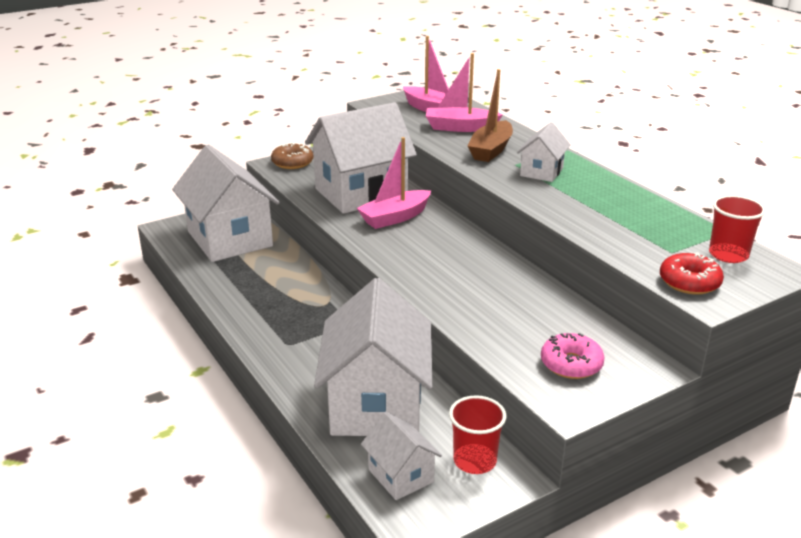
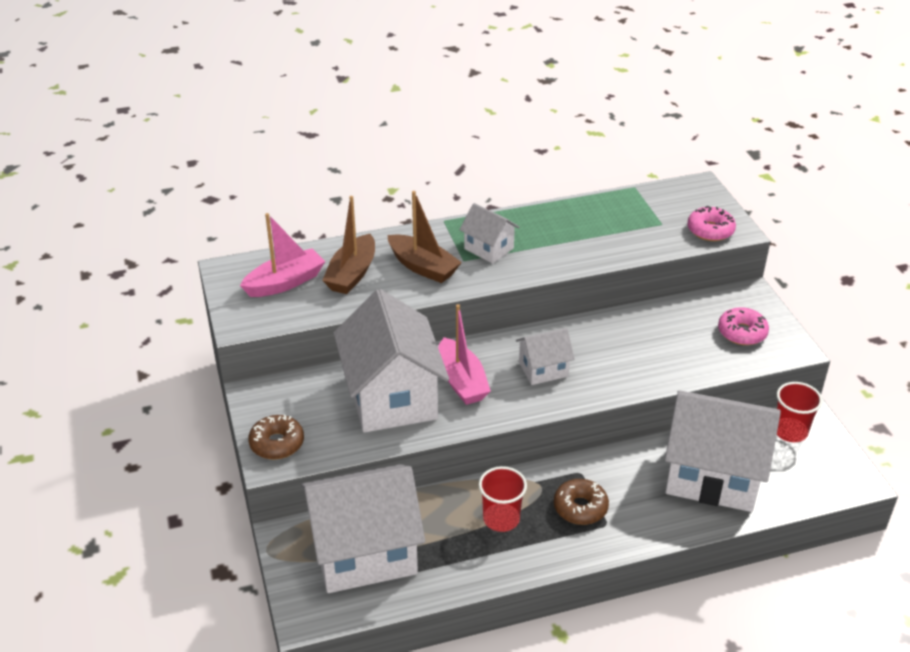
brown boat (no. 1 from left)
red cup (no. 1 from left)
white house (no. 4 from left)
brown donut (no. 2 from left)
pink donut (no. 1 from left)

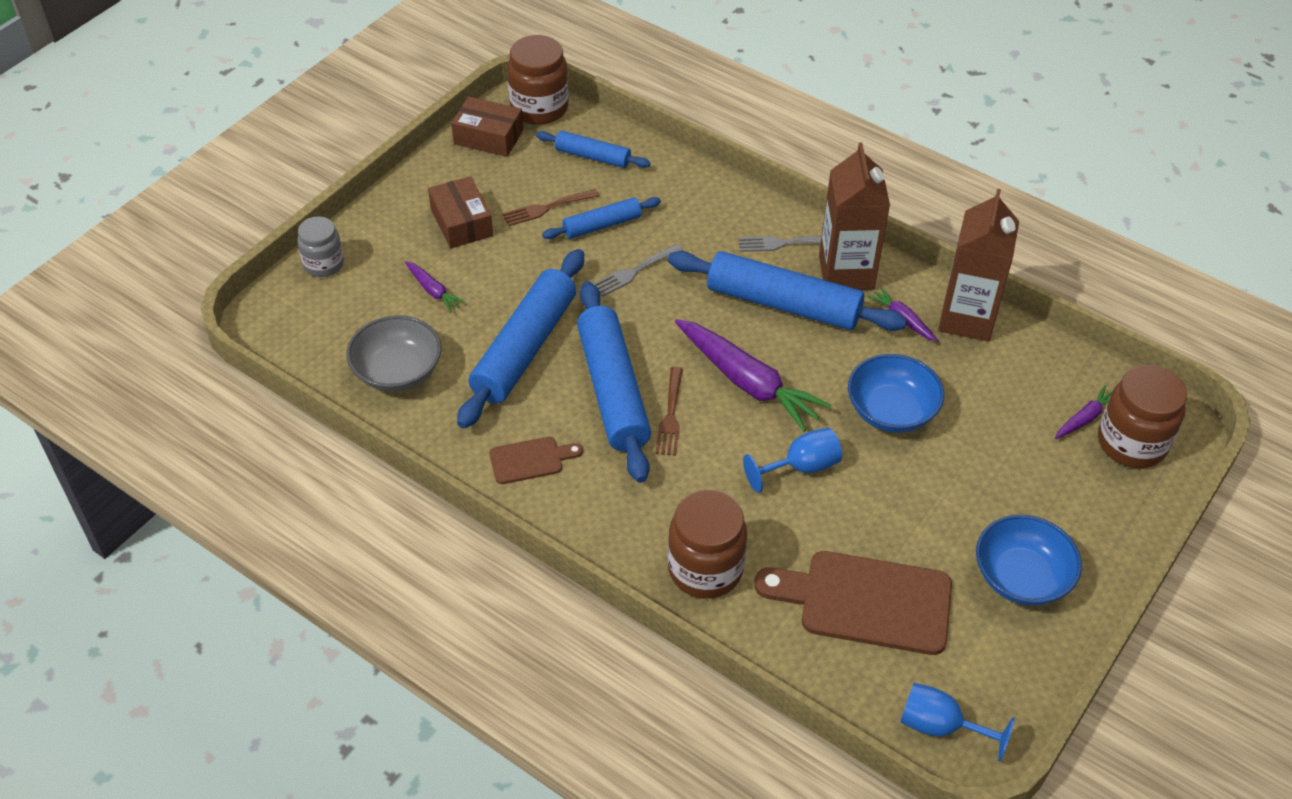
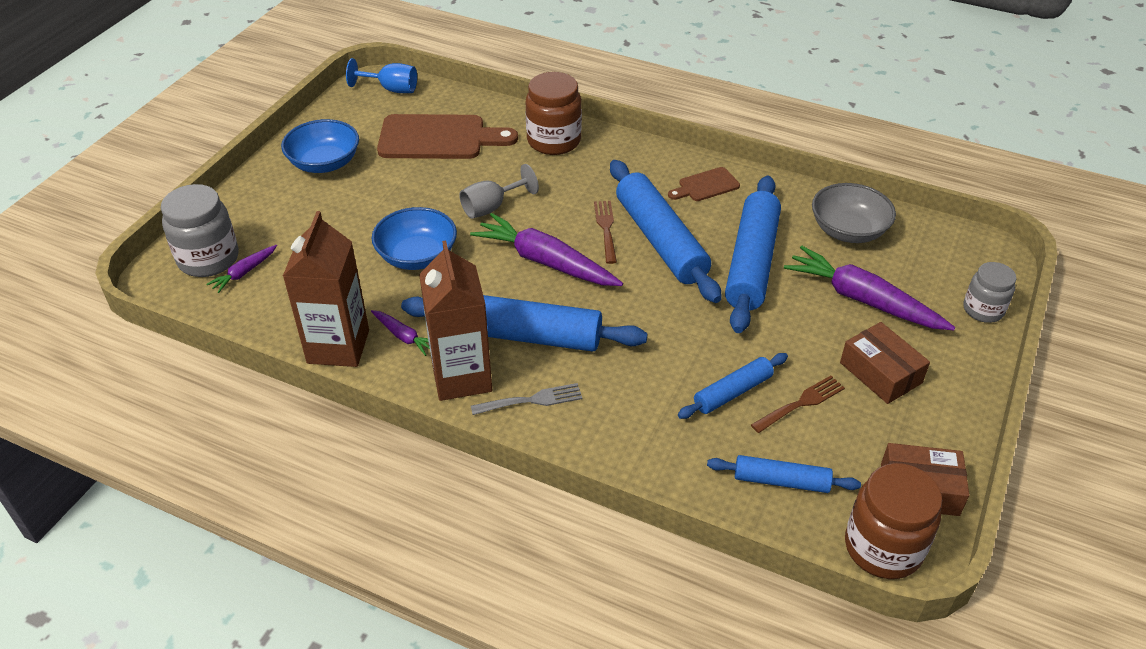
grey jar (no. 1 from left)
grey goblet
purple carrot (no. 4 from left)
grey fork (no. 1 from left in the first image)

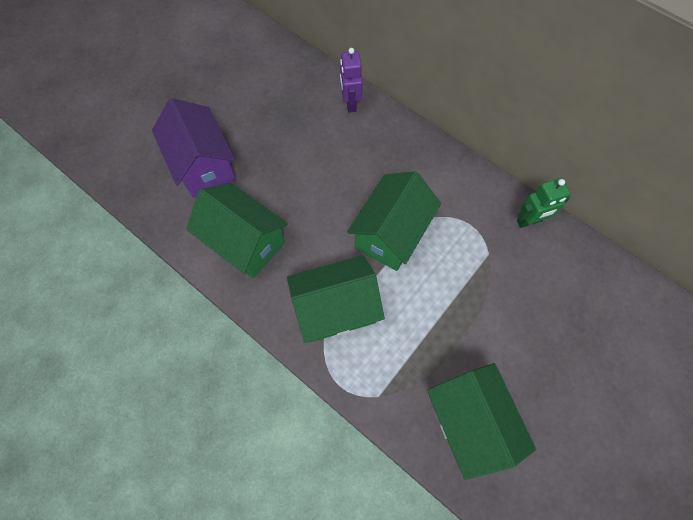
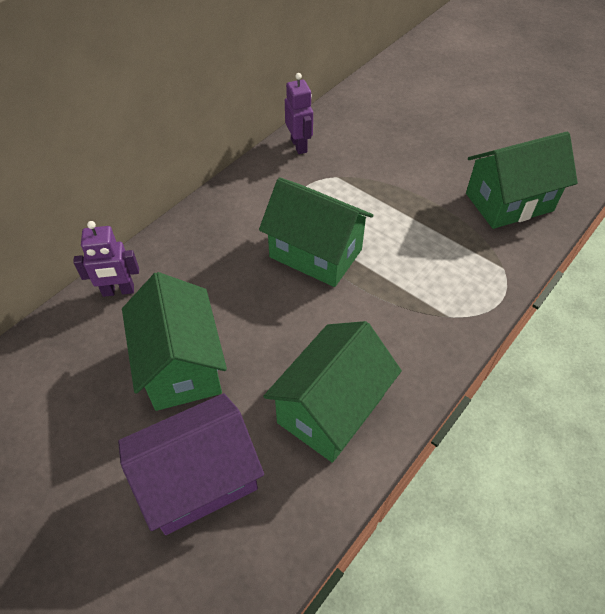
green house (no. 1 from left)
purple robot (no. 2 from left)

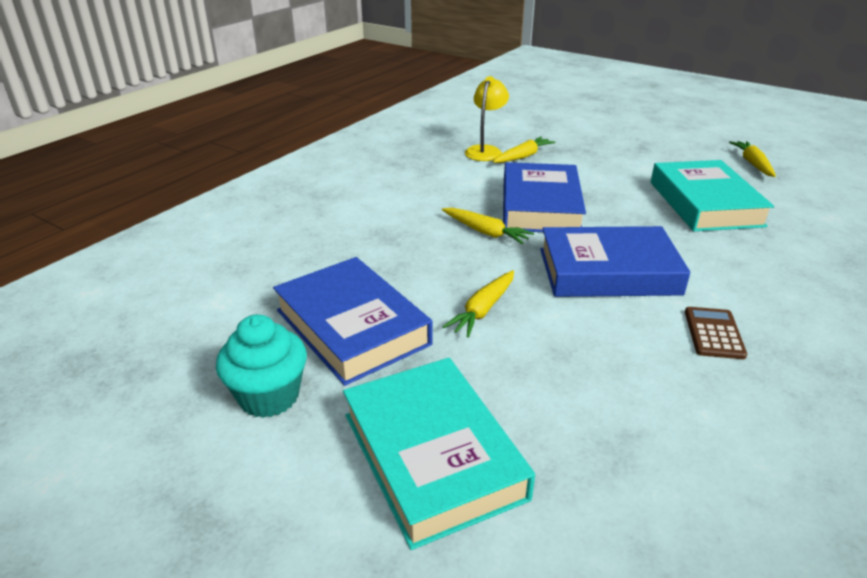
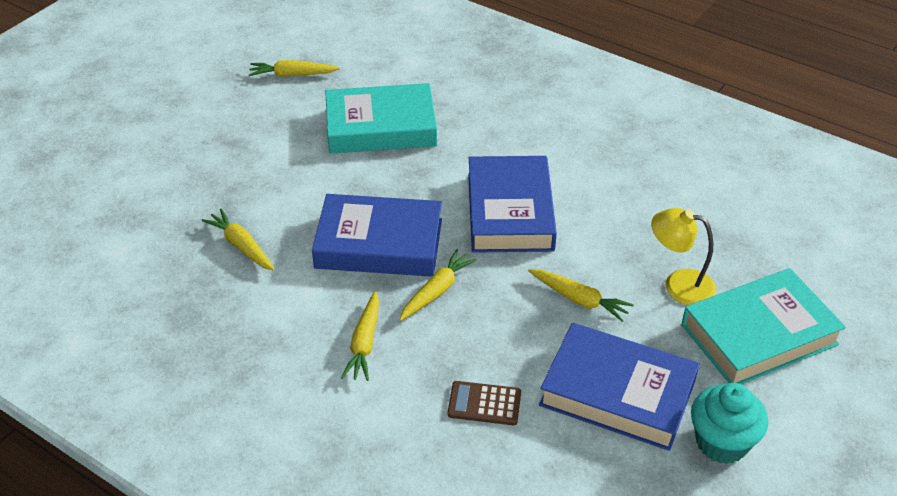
yellow carrot (no. 3 from left)
brown calculator
blue book (no. 3 from left)
yellow lamp

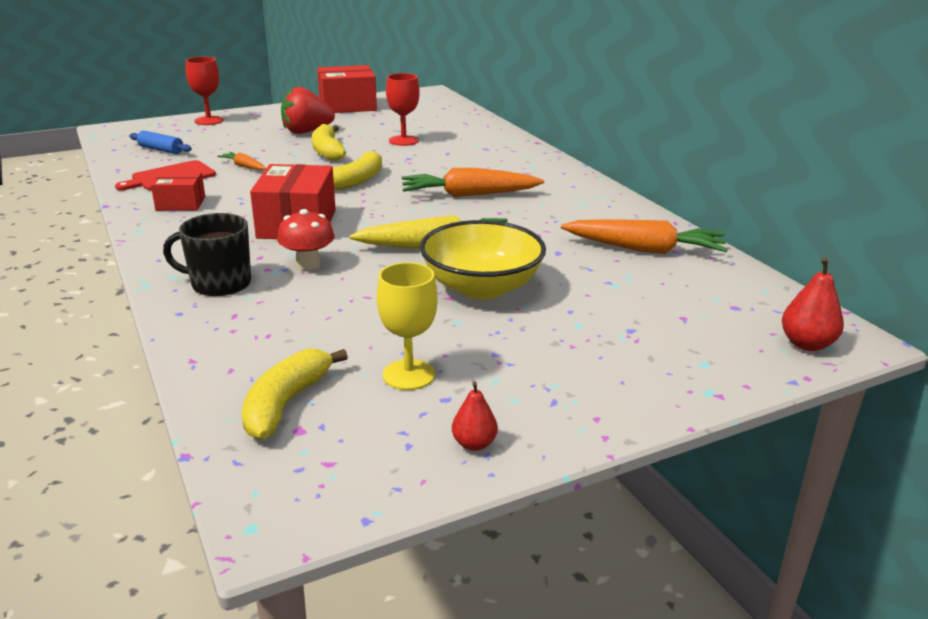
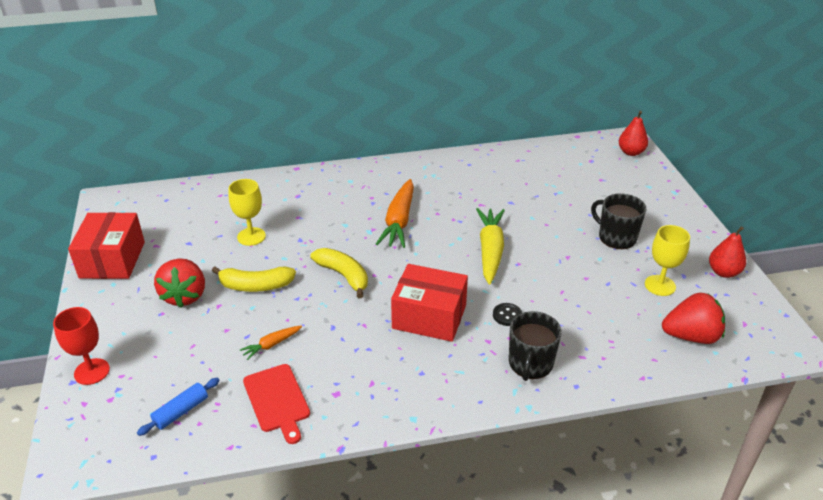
yellow goblet (no. 1 from left)
black button
black mug (no. 2 from left)
red strawberry (no. 2 from left)
red pear (no. 2 from left)
red box (no. 1 from left in the first image)
yellow bowl
orange carrot (no. 3 from left in the first image)

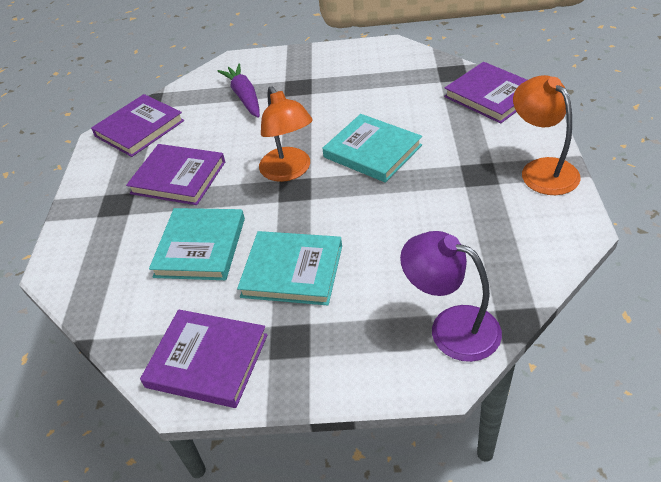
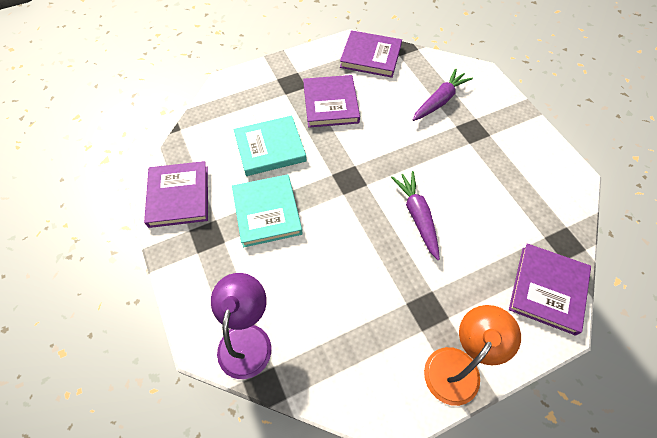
purple carrot (no. 1 from left)
orange lamp (no. 1 from left in the first image)

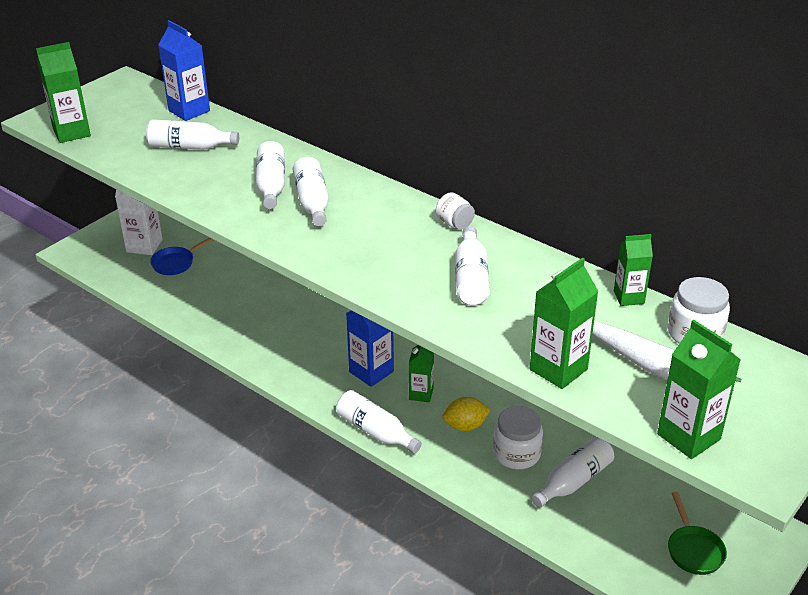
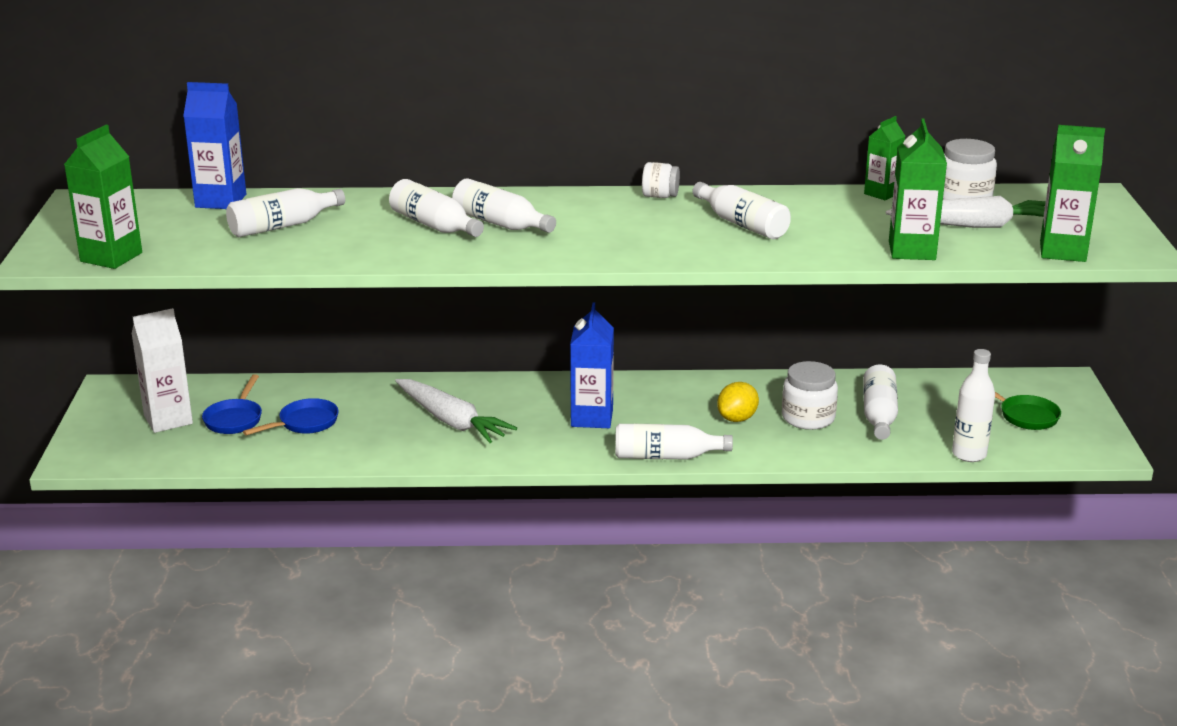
blue pan (no. 2 from left)
white carrot (no. 1 from left)
white bottle (no. 7 from left)
green carton (no. 2 from left in the first image)

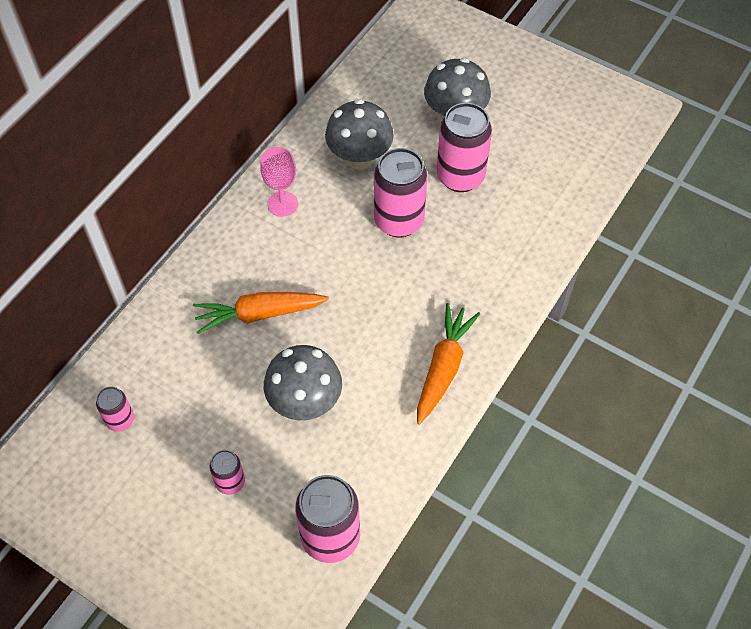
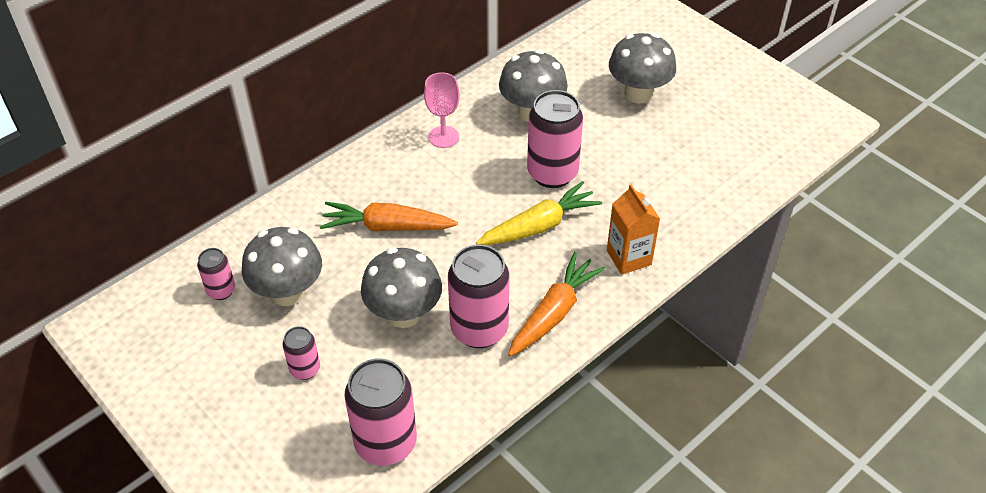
grey mushroom (no. 1 from left)
pink can (no. 4 from left)
yellow carrot
orange carton

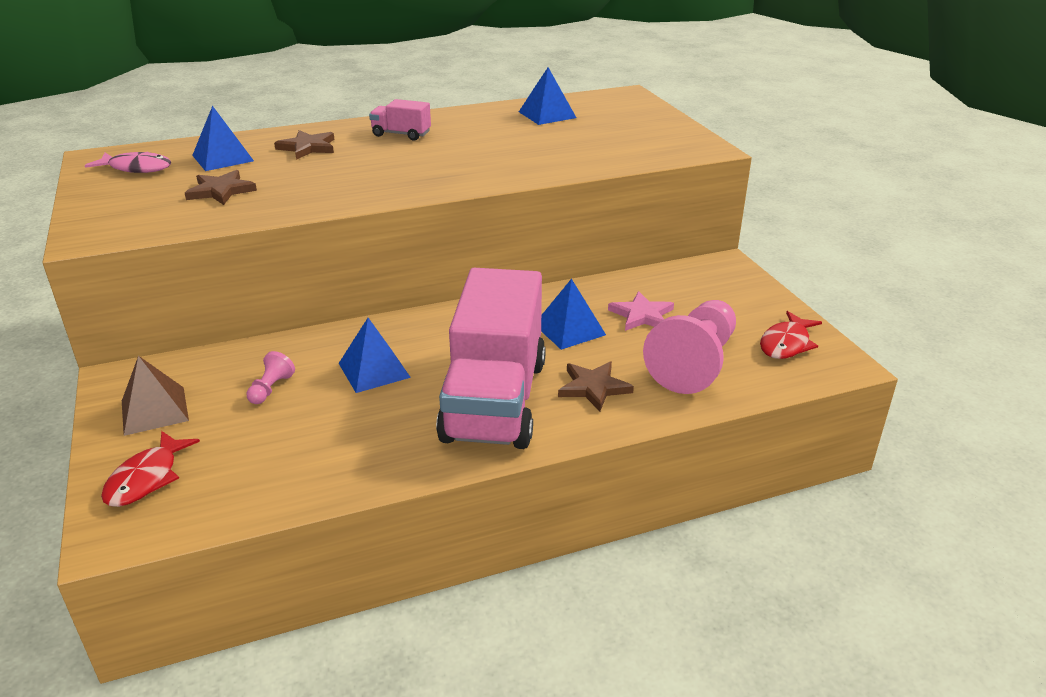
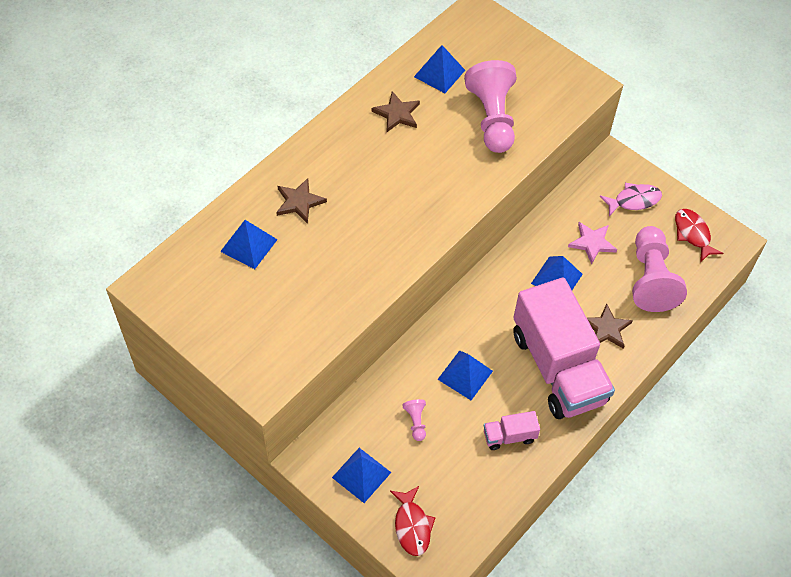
blue pyramid (no. 2 from left)
brown star (no. 2 from left)
pink pawn (no. 2 from left)
pink truck (no. 1 from left)
pink fish
red fish (no. 2 from left)

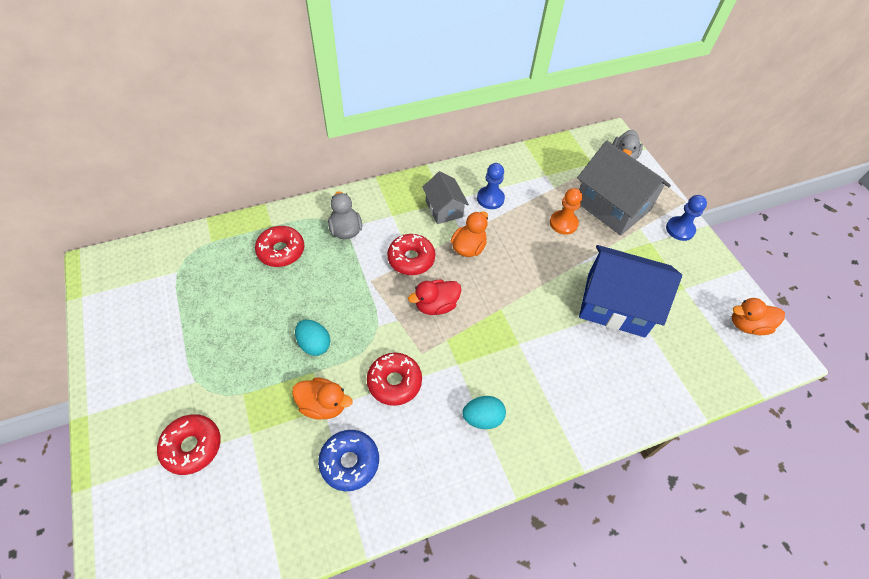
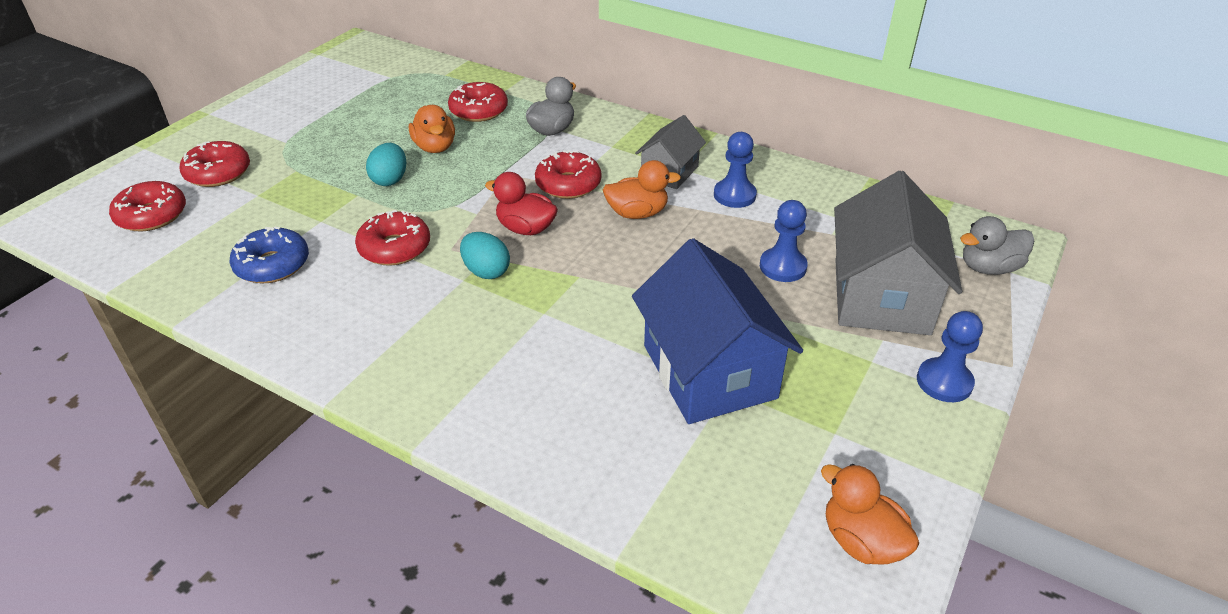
red donut (no. 1 from left)
orange duck (no. 1 from left)
turquoise egg (no. 2 from left)
blue pawn (no. 2 from left)

